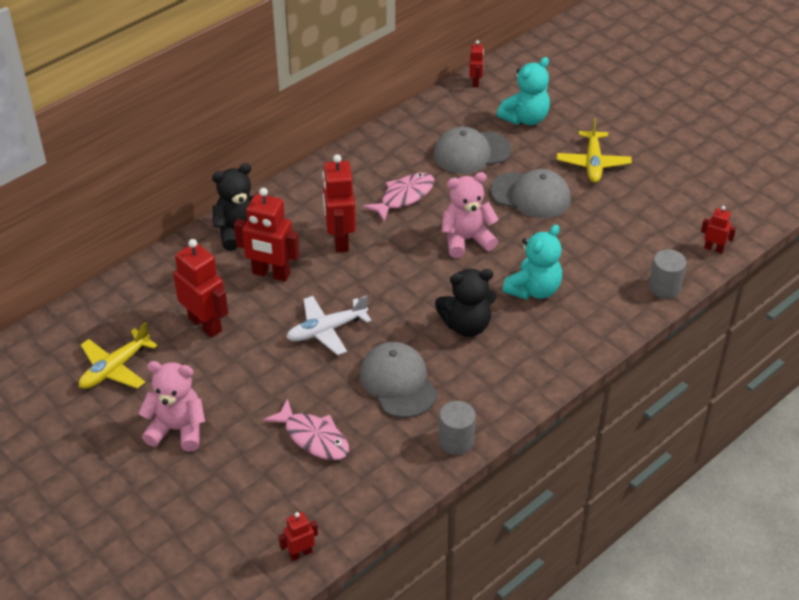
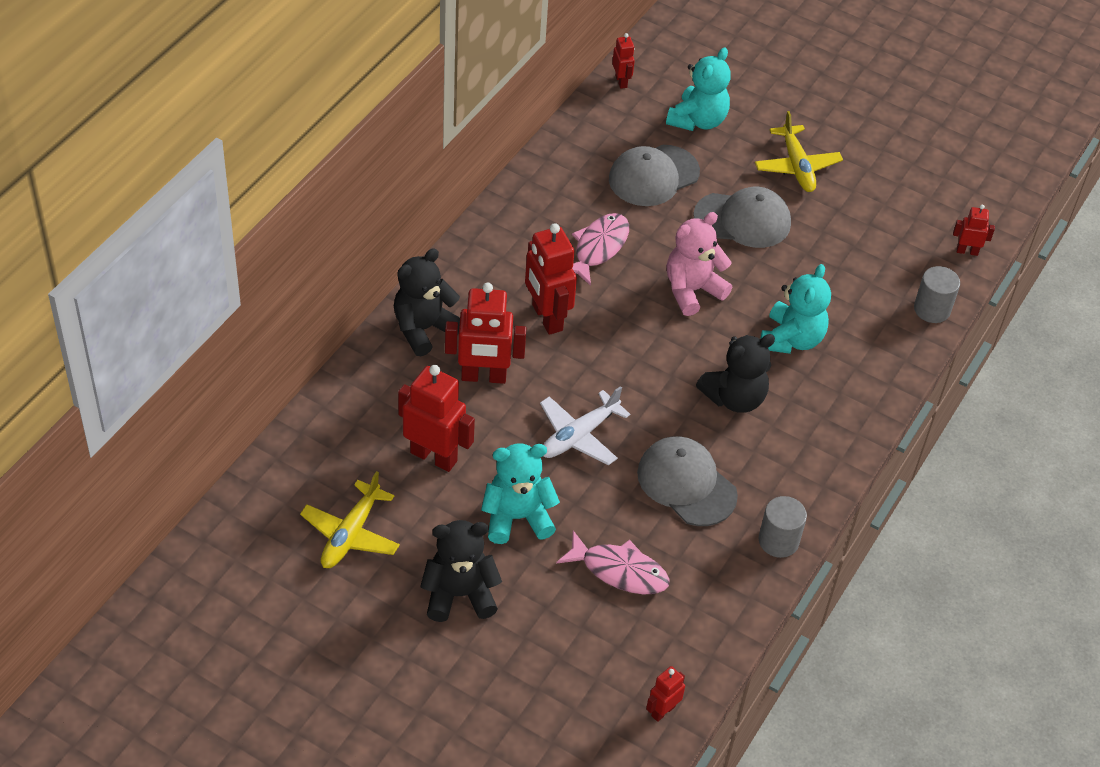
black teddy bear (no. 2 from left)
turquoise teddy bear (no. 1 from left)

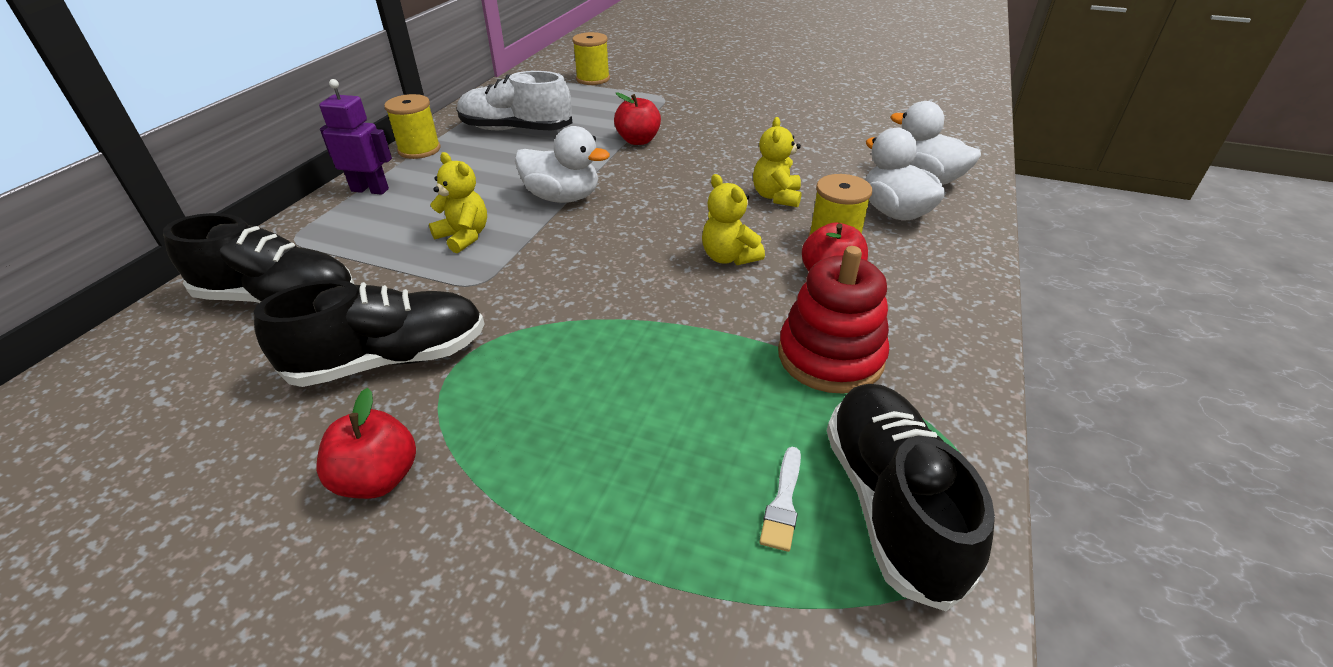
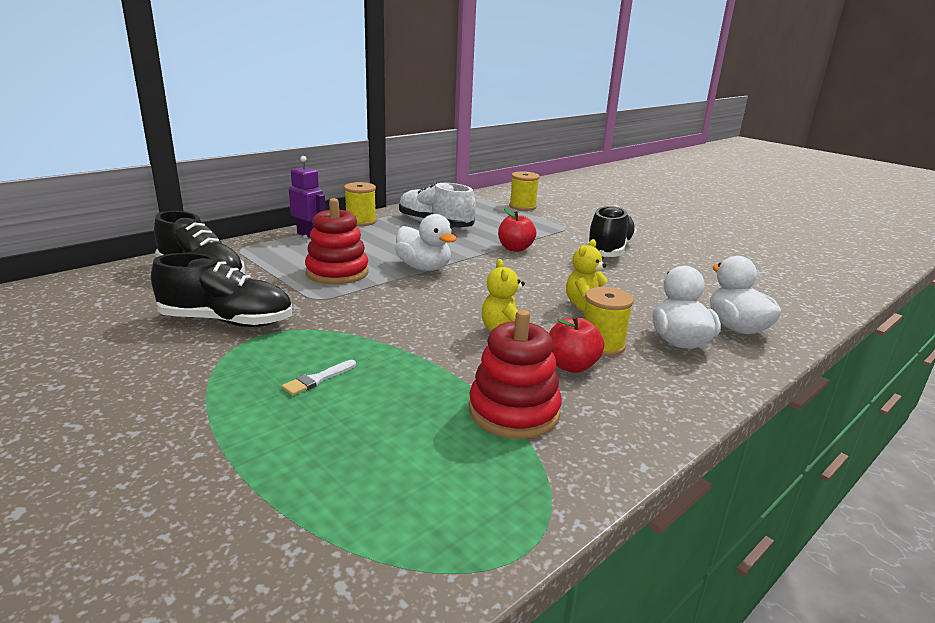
white brush
red stacking toy (no. 1 from left)
black shoe (no. 3 from left)
red apple (no. 1 from left in the first image)

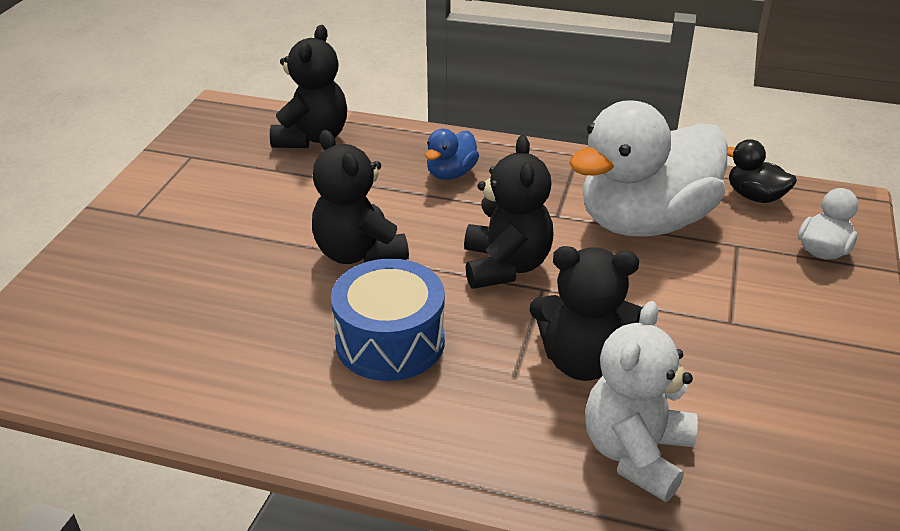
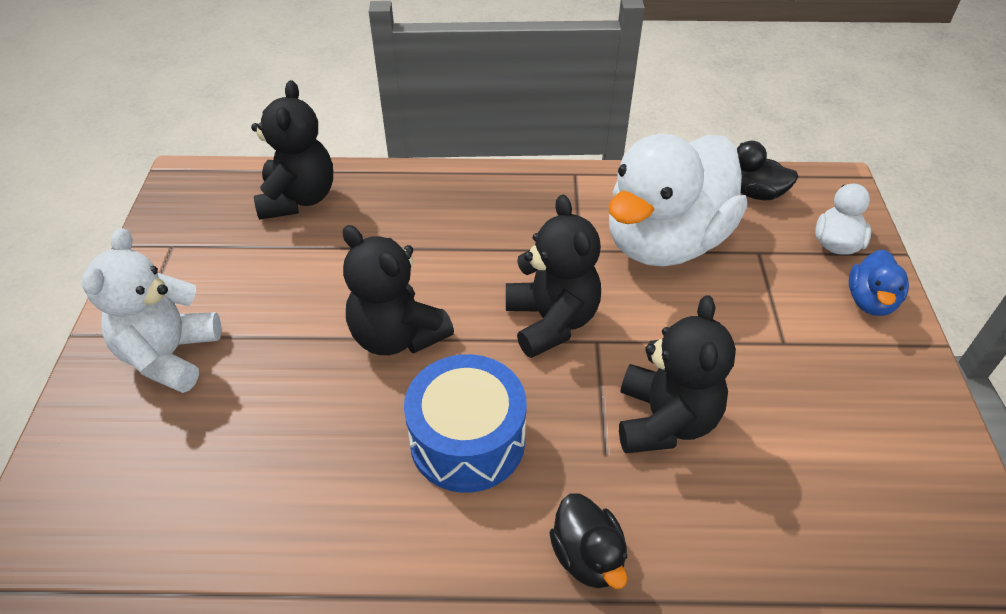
white teddy bear
black duck (no. 1 from left)
black teddy bear (no. 4 from left)
blue duck

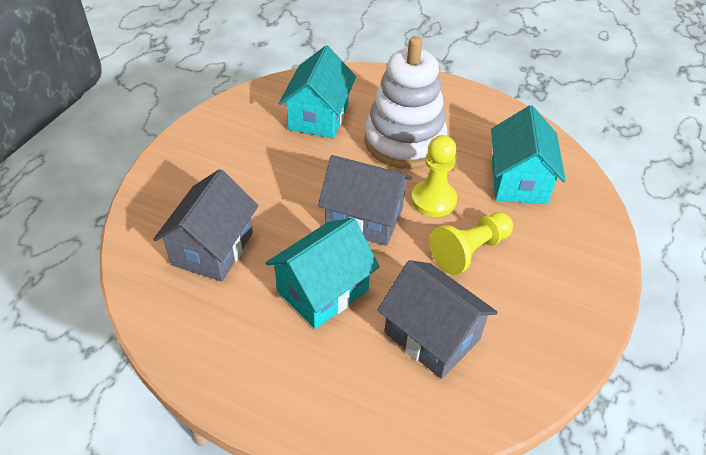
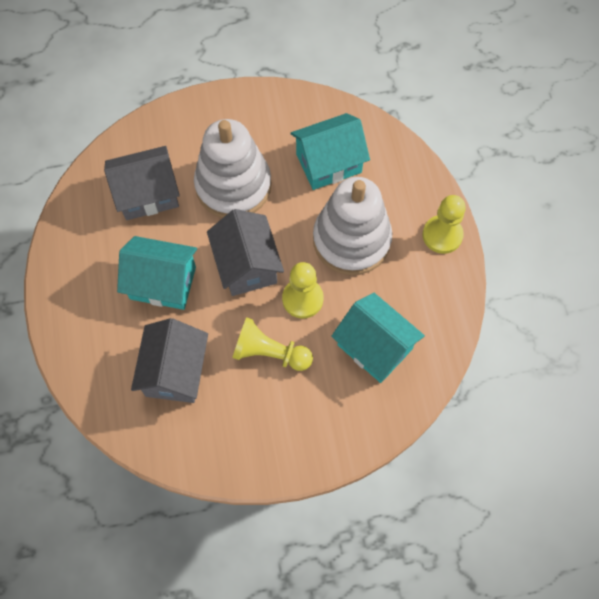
white stacking toy (no. 1 from left)
turquoise house (no. 3 from left)
yellow pawn (no. 3 from left)

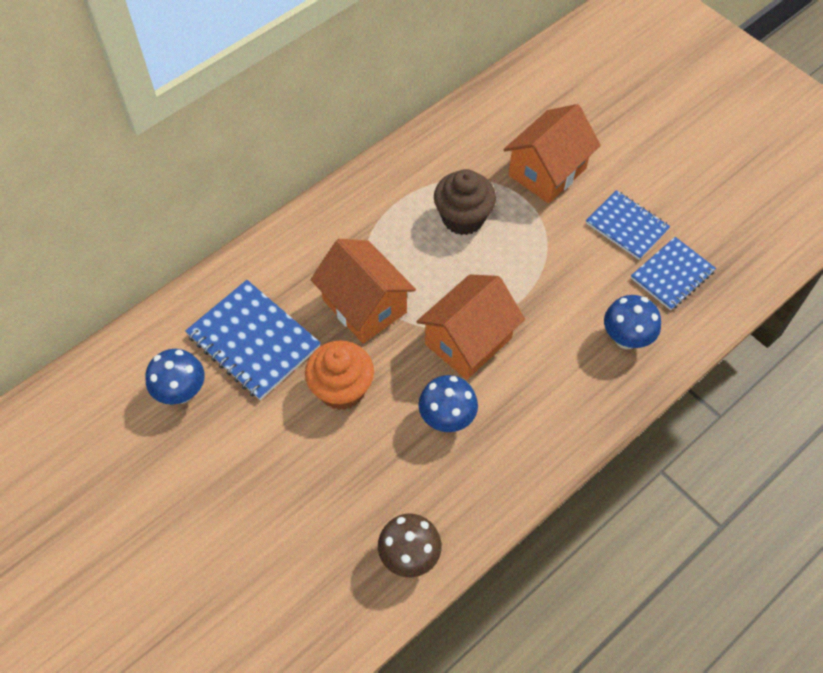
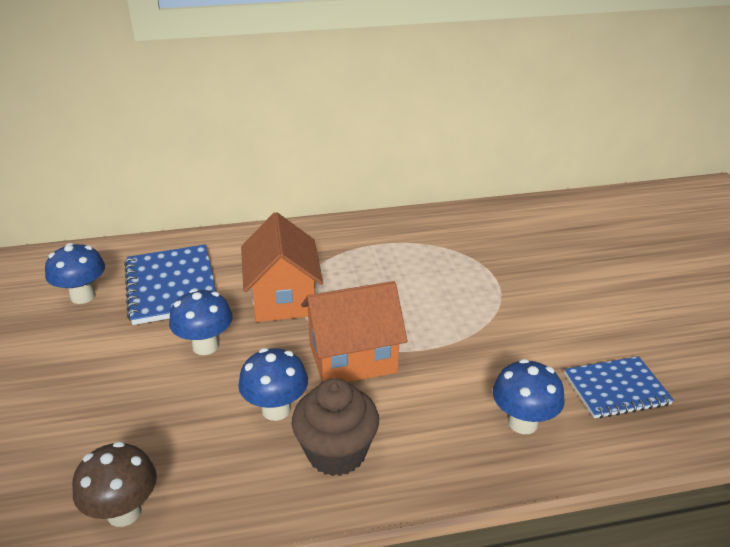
blue mushroom (no. 2 from left)
brown cupcake
orange house (no. 3 from left in the first image)
blue notebook (no. 2 from left in the first image)

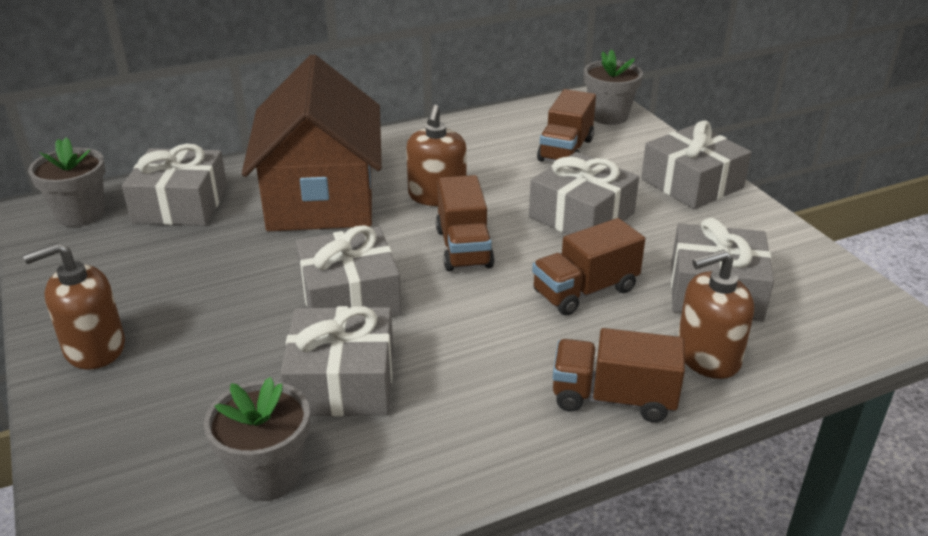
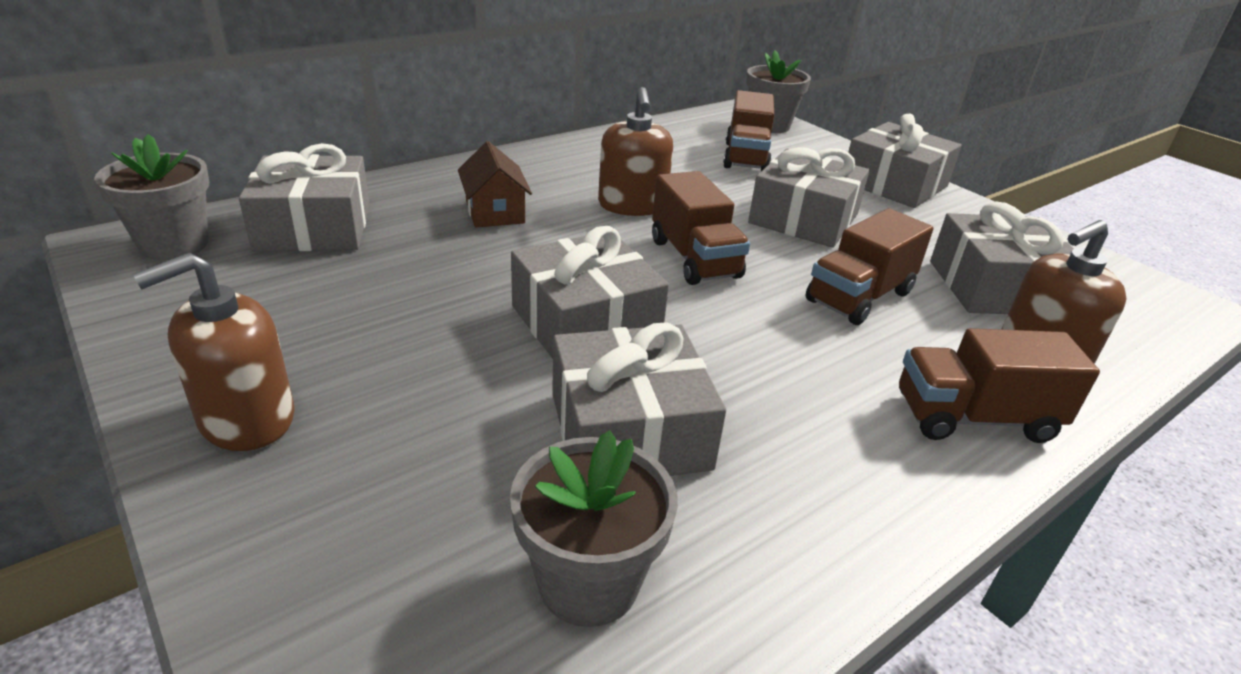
brown house

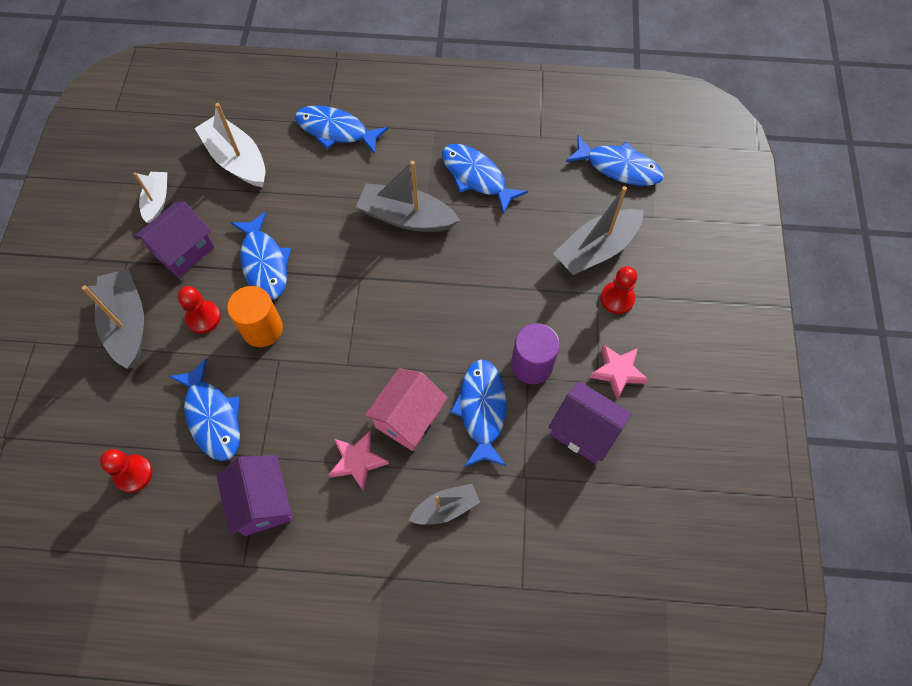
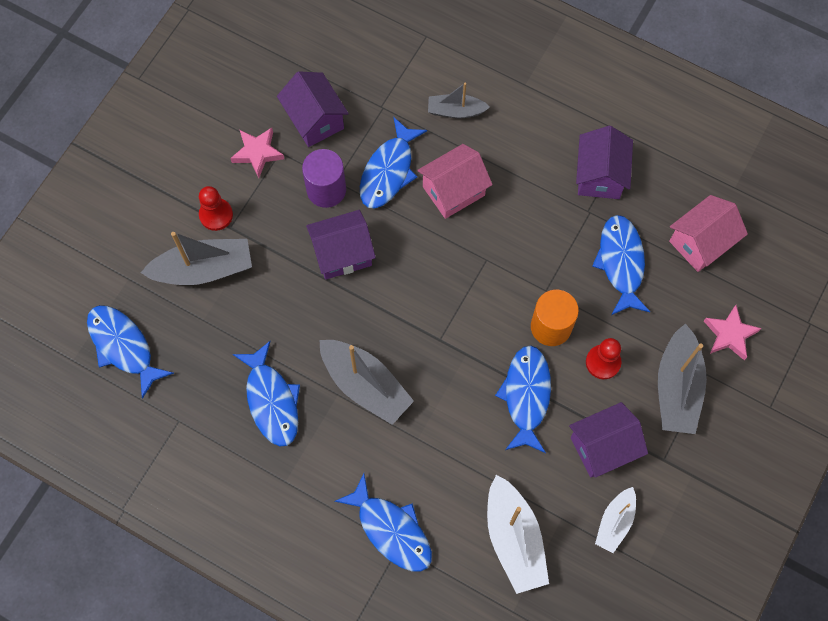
purple house (no. 2 from left)
pink house (no. 2 from left)
pink star (no. 2 from left)

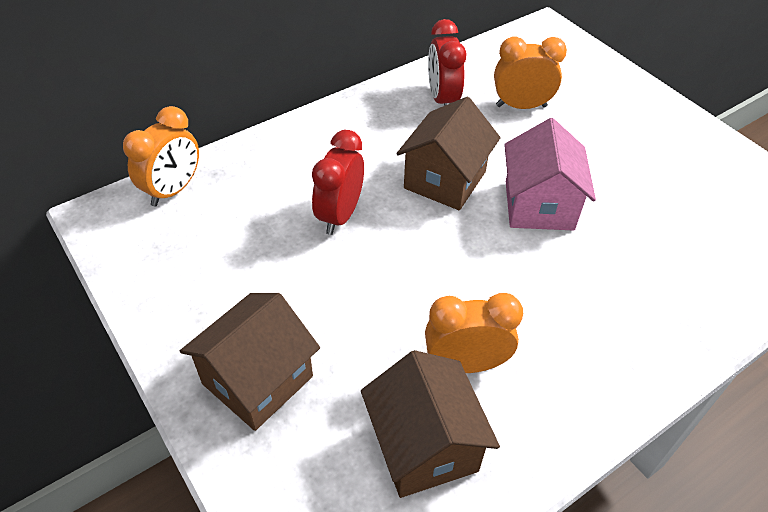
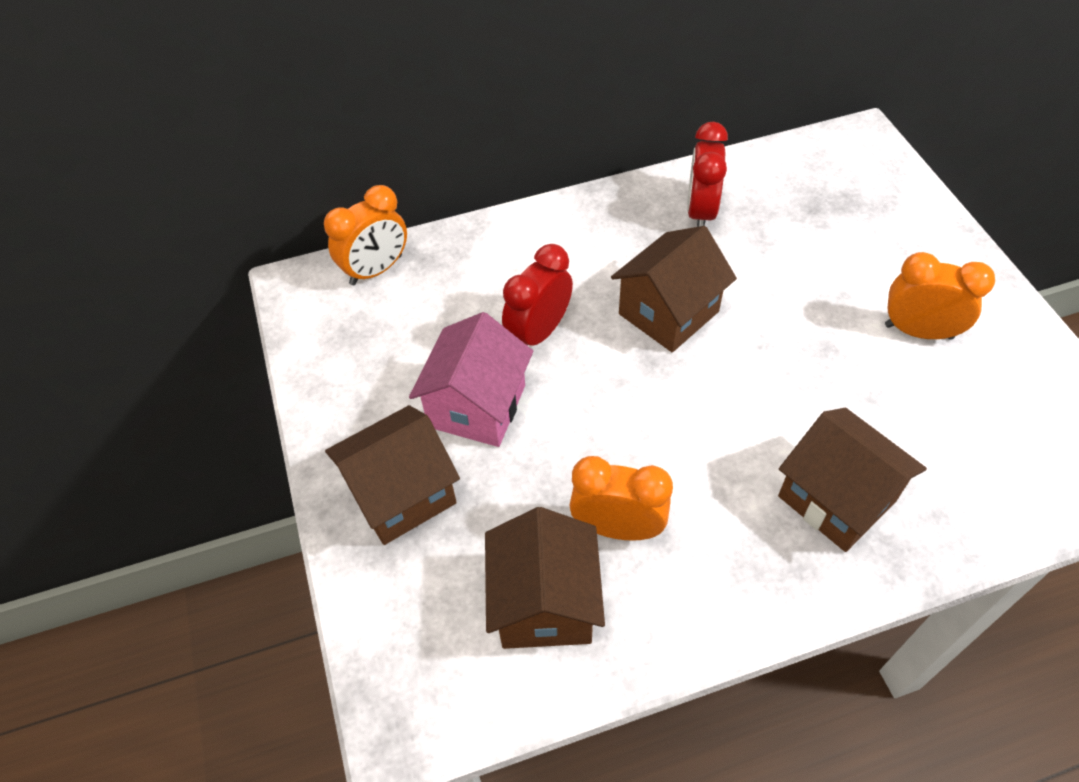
pink house
brown house (no. 4 from left)
orange clock (no. 3 from left)

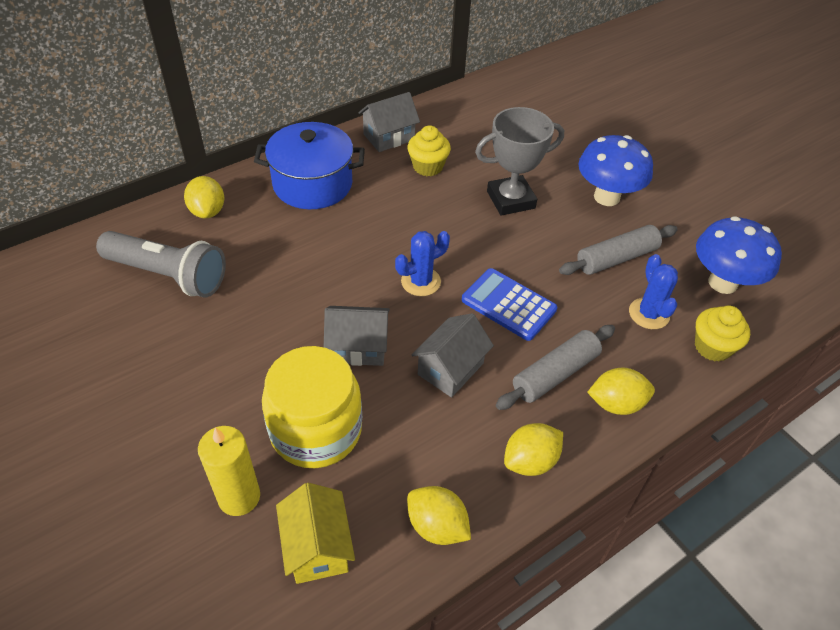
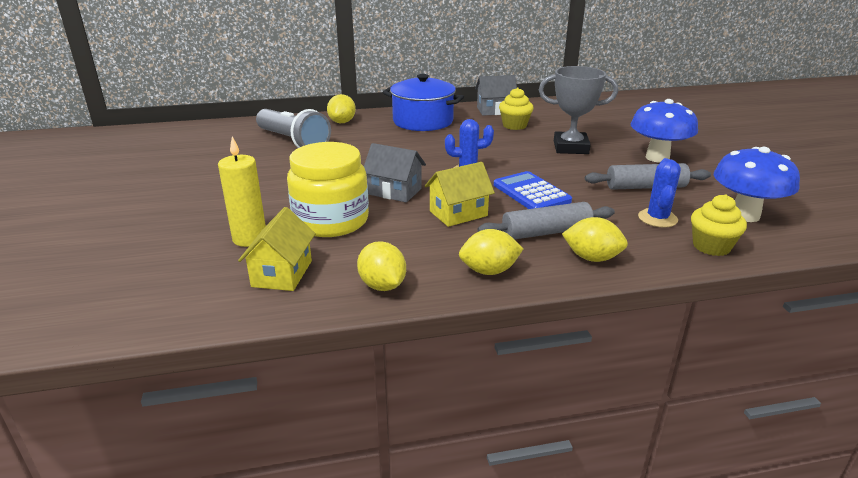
yellow house (no. 2 from left)

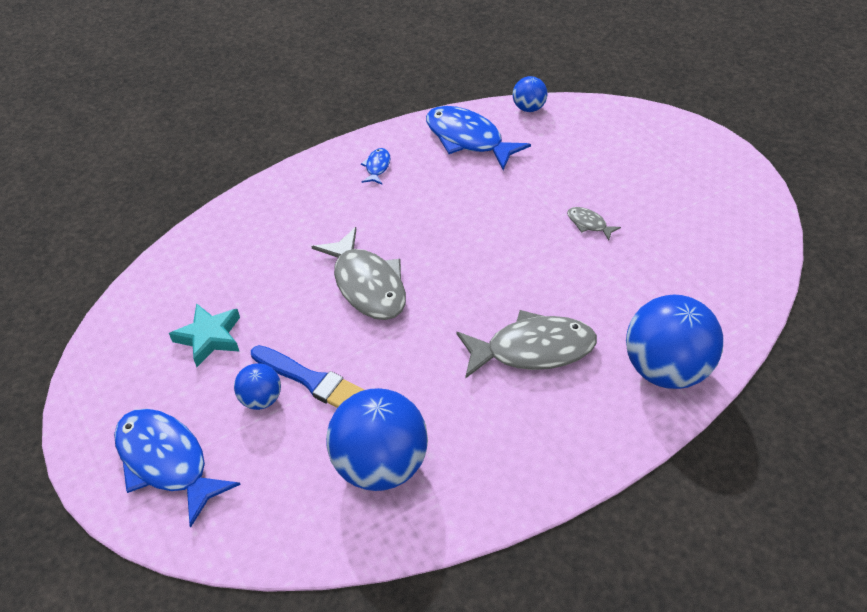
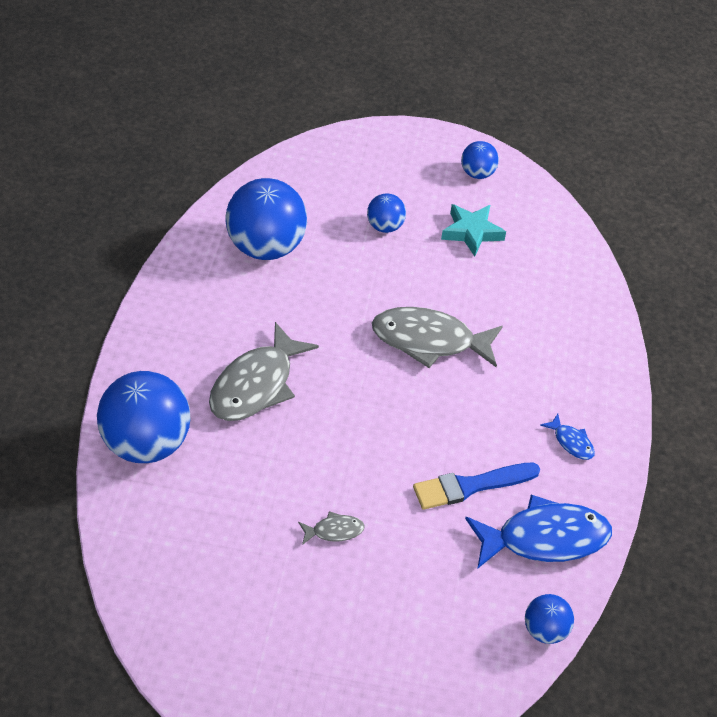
blue brush
blue ball (no. 4 from left)
blue fish (no. 1 from left in the first image)

